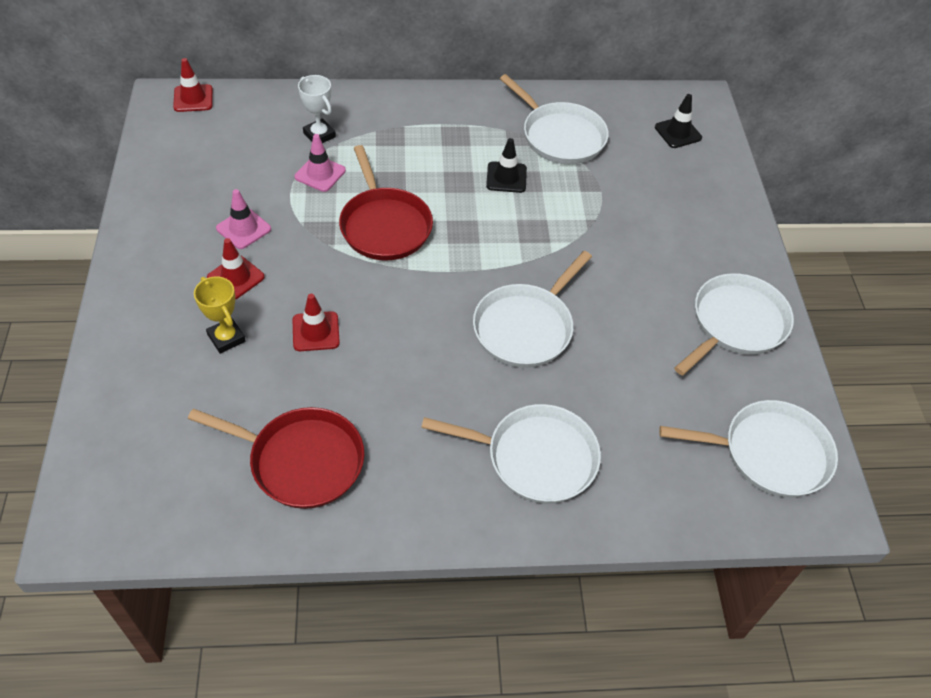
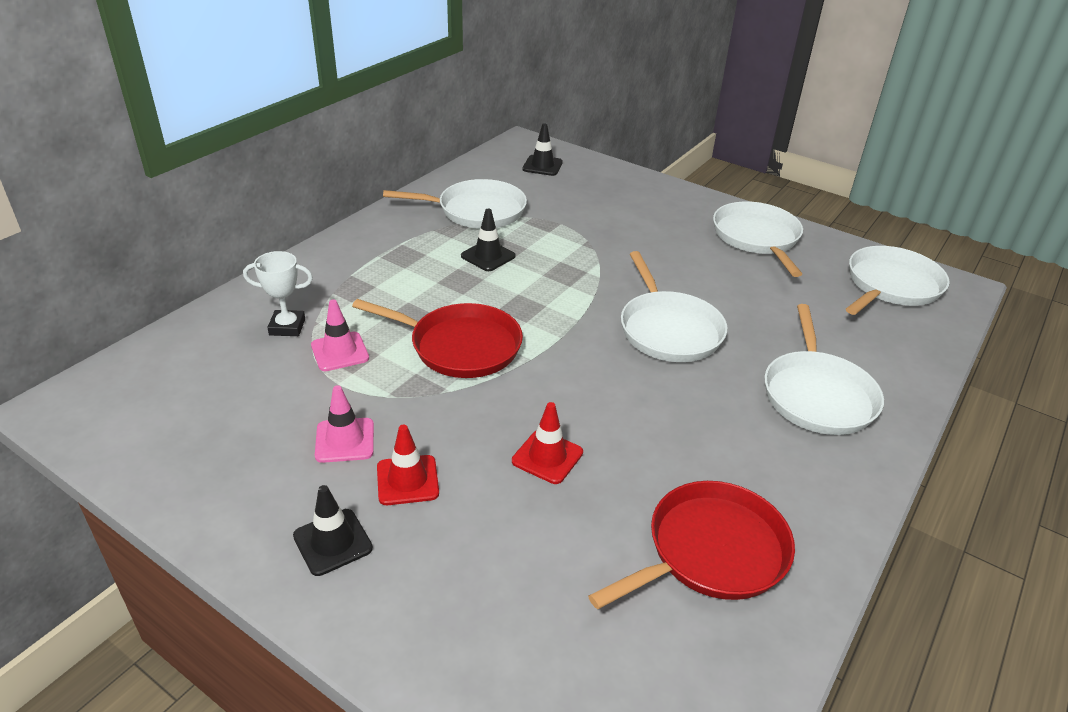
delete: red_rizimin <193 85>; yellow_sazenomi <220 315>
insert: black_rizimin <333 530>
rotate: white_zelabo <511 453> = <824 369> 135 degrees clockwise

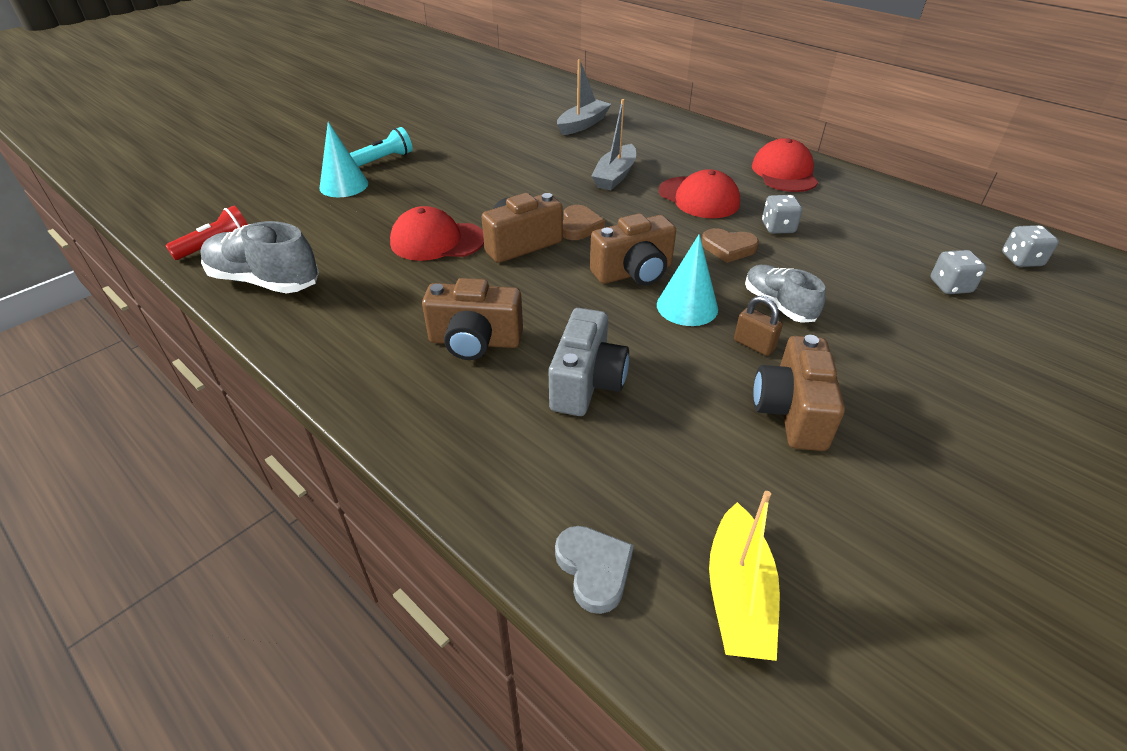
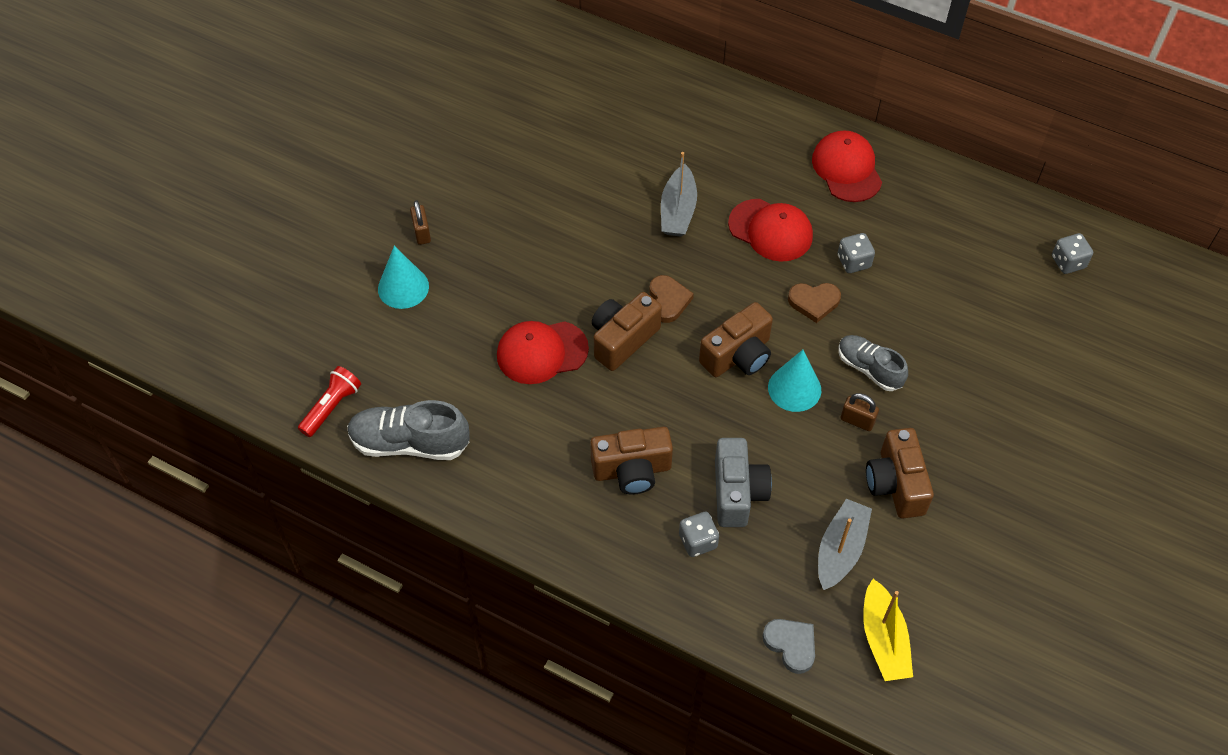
move: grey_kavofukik <959 272> to <699 534>; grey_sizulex <584 97> to <845 544>
replace: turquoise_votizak <381 147> to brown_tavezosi <420 222>

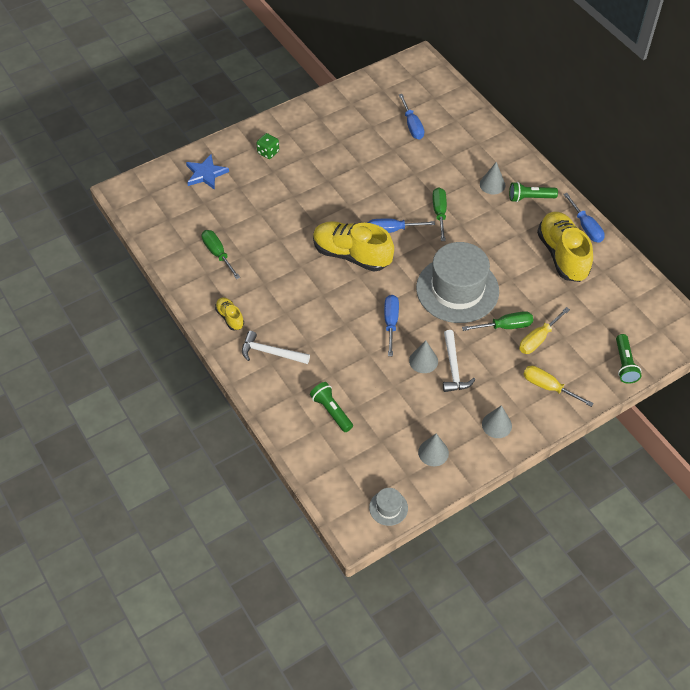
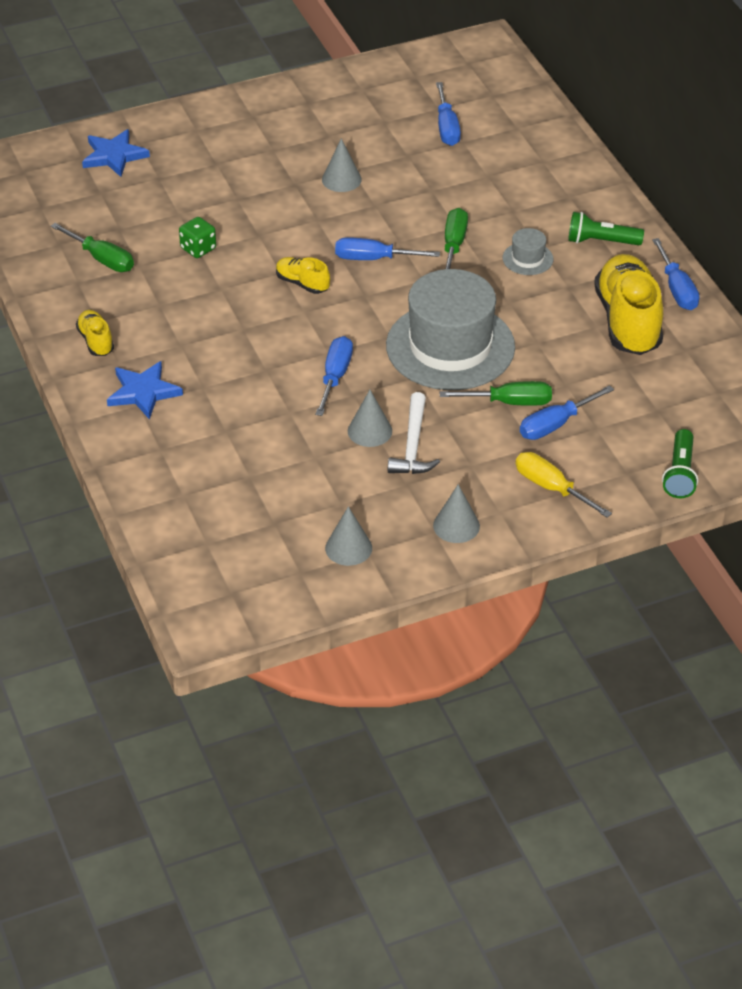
delete: green_votizak <331 407>
move: green_kavofukik <267 146> to <197 237>; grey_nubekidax <492 178> to <342 165>; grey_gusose <388 507> to <528 251>
replace: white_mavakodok <276 347> to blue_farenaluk <145 390>
recolor: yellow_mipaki <544 330> to blue_mipaki <567 412>
rotate: green_mipaki <221 254> = <92 247> 150 degrees clockwise
resize: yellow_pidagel <353 246> = <303 275> x0.48

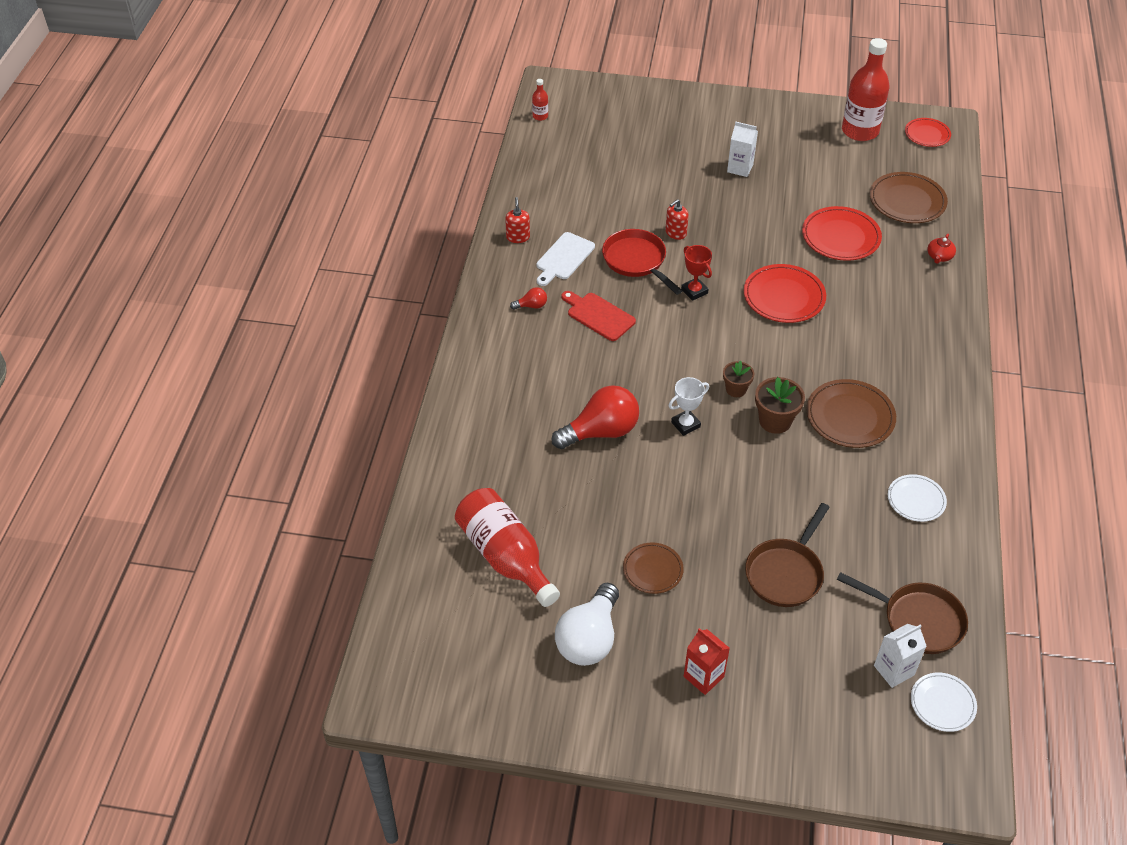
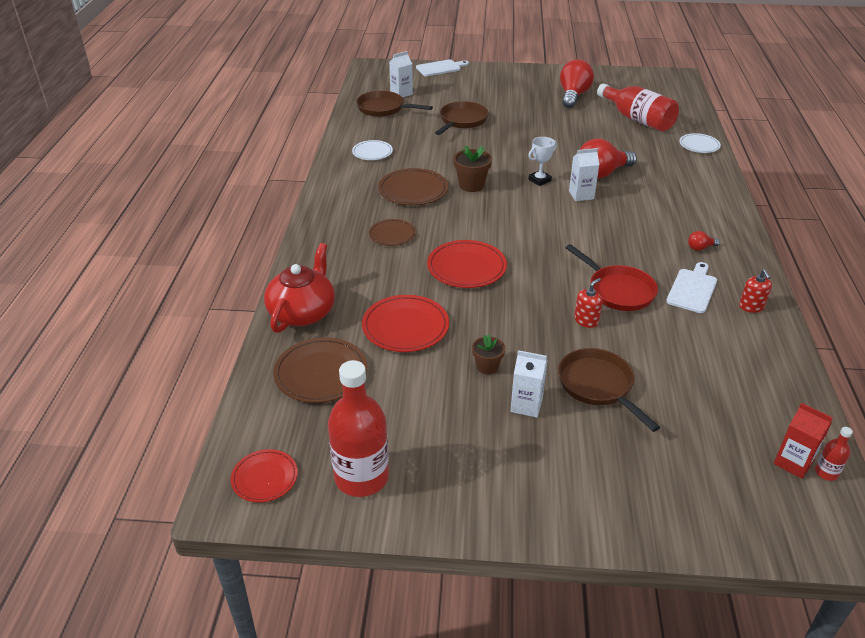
delete: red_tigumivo <598 316>; red_sazenomi <696 273>
insert: white_tigumivo <442 67>; brown_zelabo <609 390>; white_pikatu <584 174>
move: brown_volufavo <653 568> to <392 232>; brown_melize <738 379> to <488 354>; white_volufavo <944 702> to <700 143>; red_pikatu <707 661> to <803 441>
recolor: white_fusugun <587 624> to red_fusugun <577 83>
resize: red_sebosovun <941 249> = <299 288> x2.32

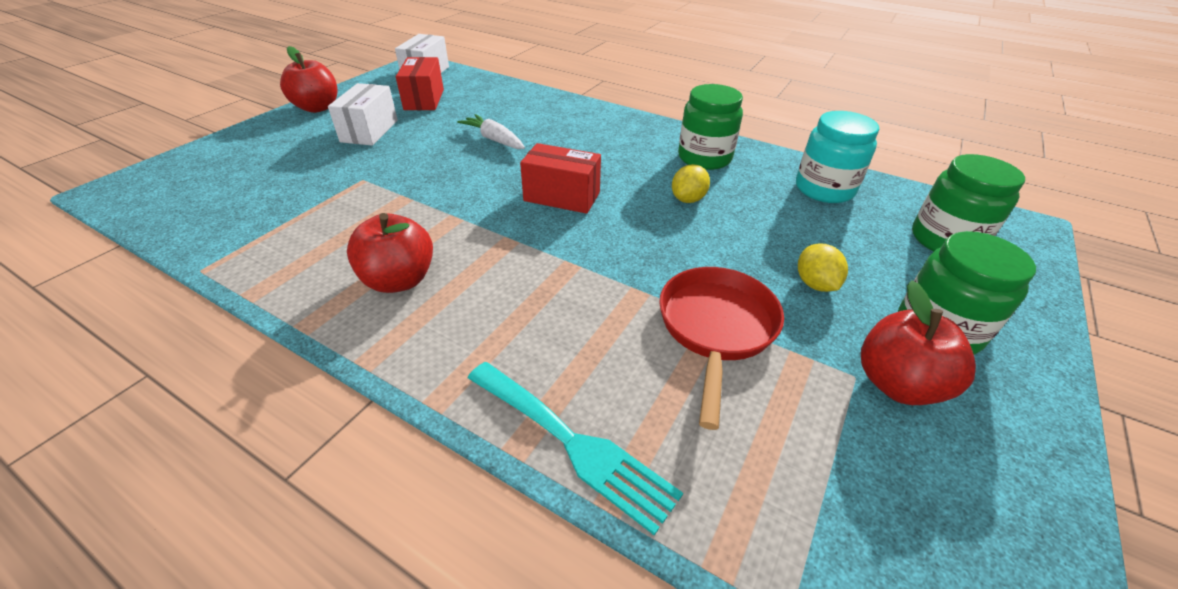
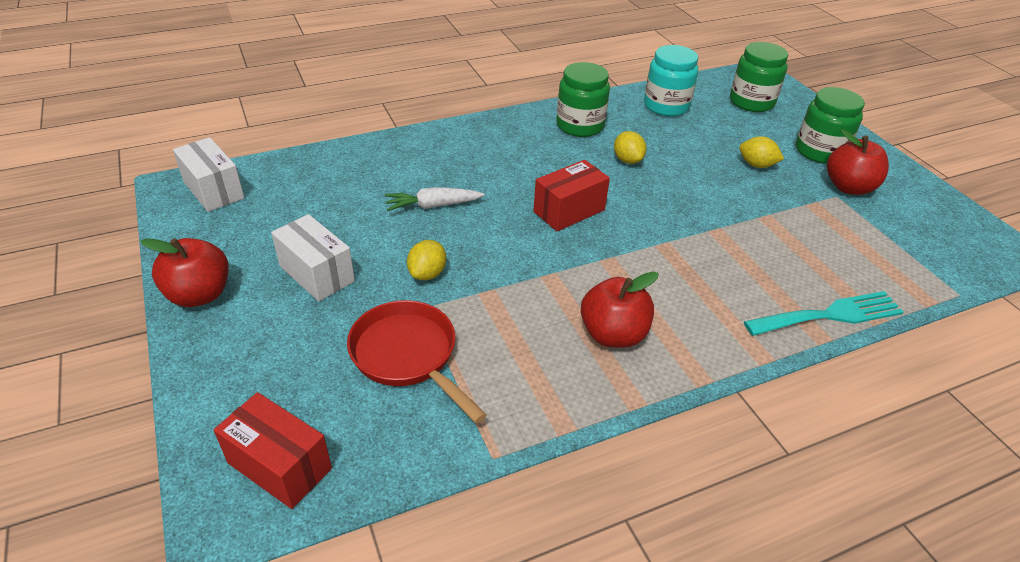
insert: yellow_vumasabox <426 260>
move: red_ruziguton <420 83> to <273 450>; red_zelabo <721 348> to <417 361>

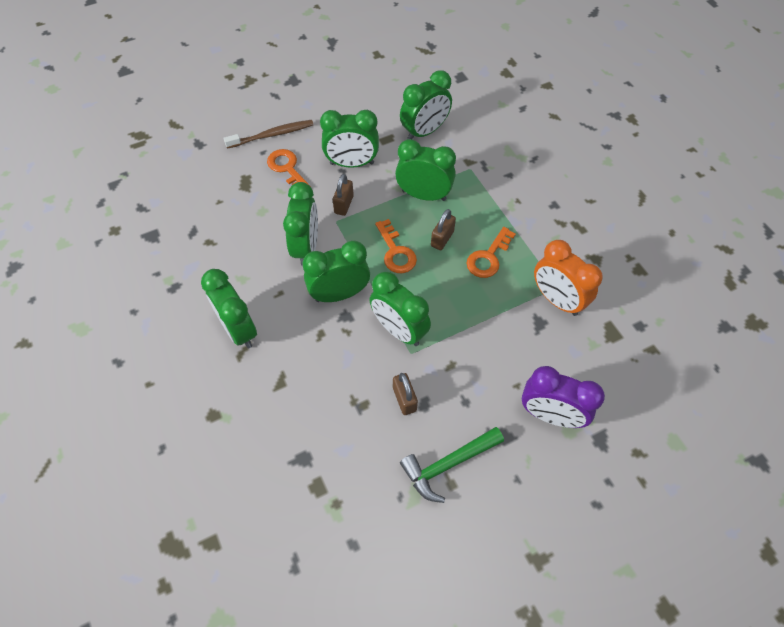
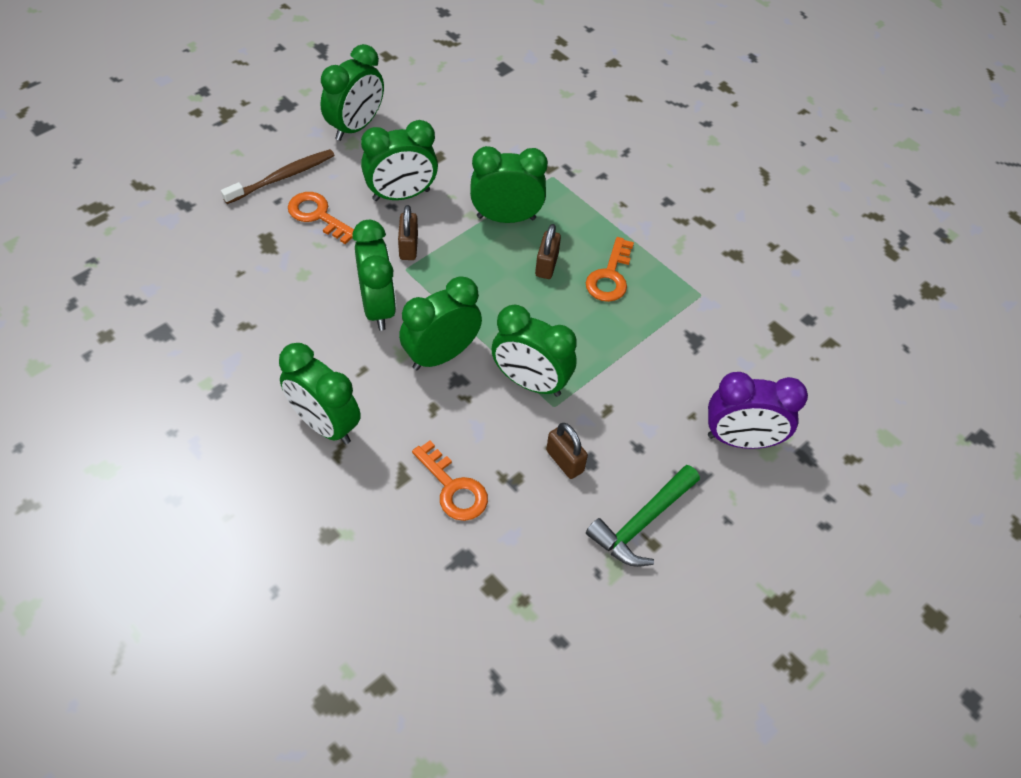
delete: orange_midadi <568 278>
move: green_midadi <426 104> to <352 92>; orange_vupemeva <396 246> to <450 481>

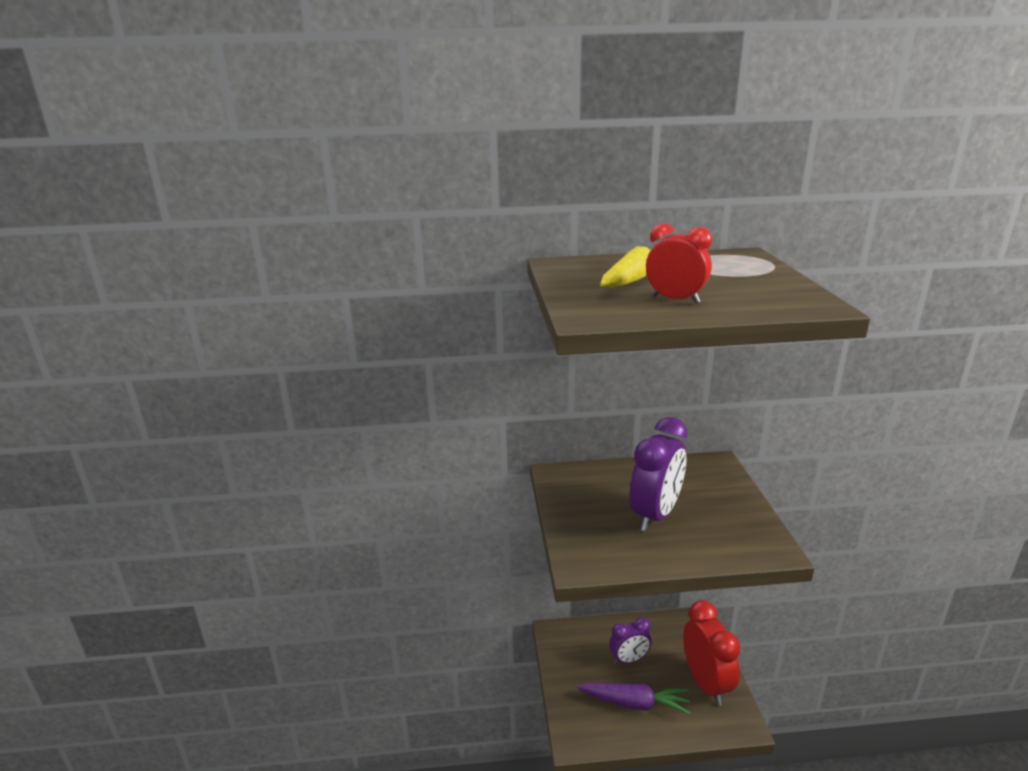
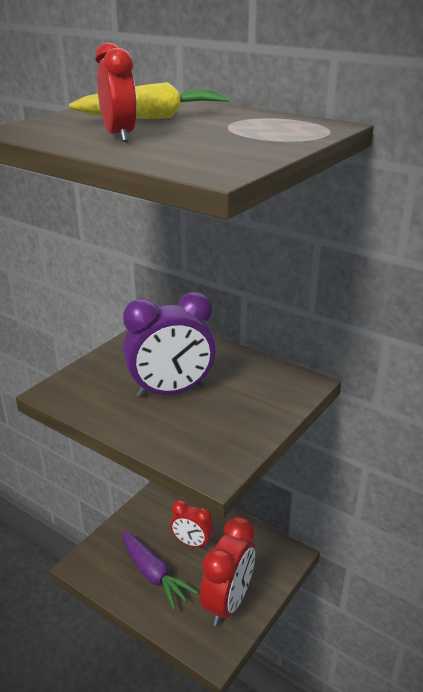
recolor: purple_midadi <630 640> to red_midadi <191 524>

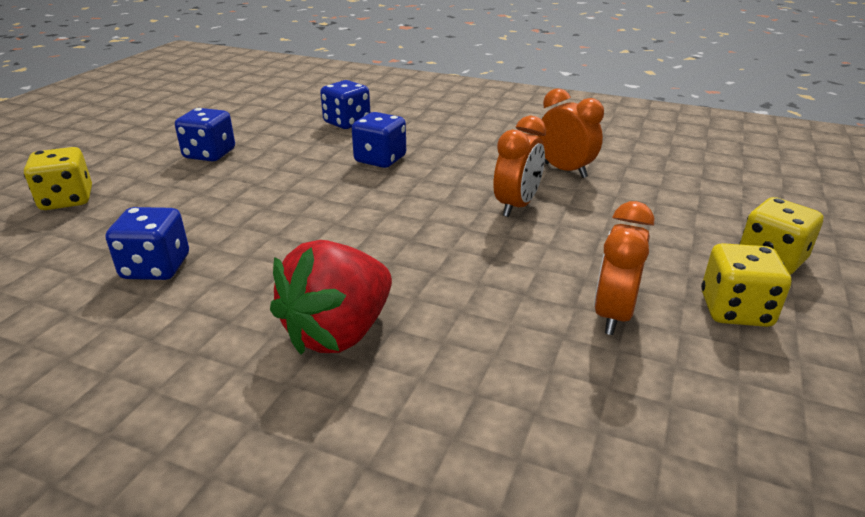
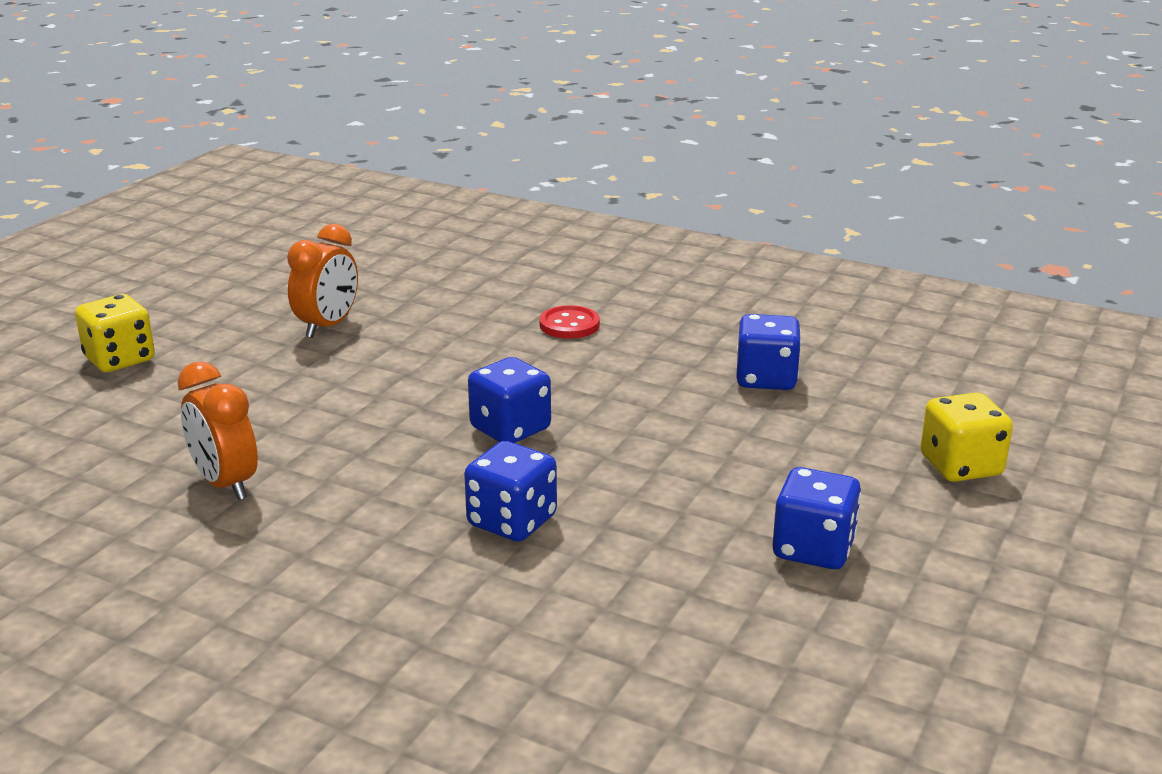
delete: orange_midadi <519 166>; yellow_kavofukik <746 285>
move: blue_kavofukik <345 104> to <509 400>
replace: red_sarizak <331 297> to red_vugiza <569 322>

